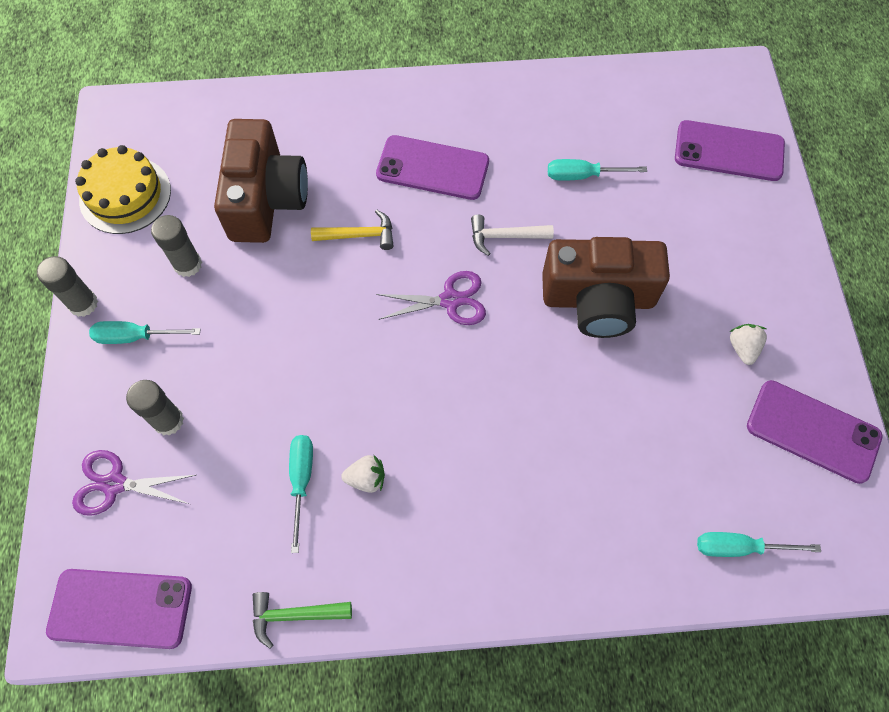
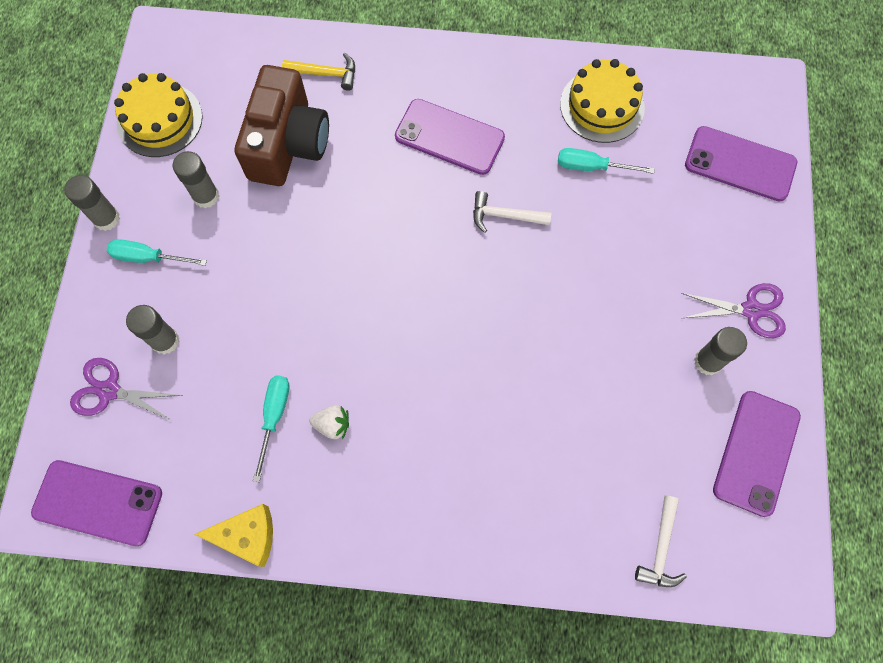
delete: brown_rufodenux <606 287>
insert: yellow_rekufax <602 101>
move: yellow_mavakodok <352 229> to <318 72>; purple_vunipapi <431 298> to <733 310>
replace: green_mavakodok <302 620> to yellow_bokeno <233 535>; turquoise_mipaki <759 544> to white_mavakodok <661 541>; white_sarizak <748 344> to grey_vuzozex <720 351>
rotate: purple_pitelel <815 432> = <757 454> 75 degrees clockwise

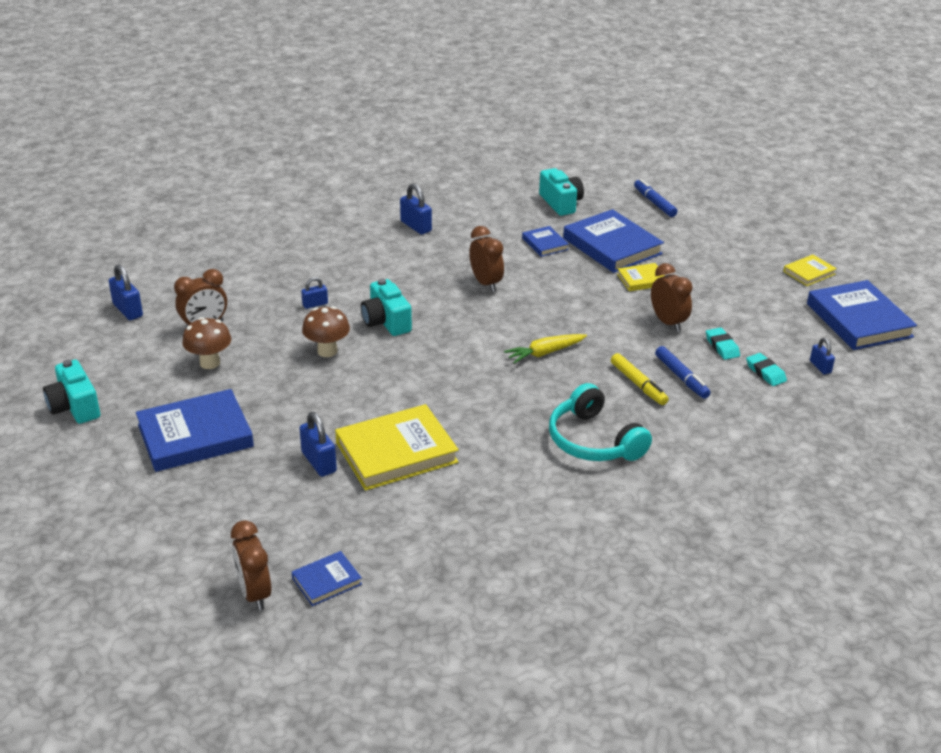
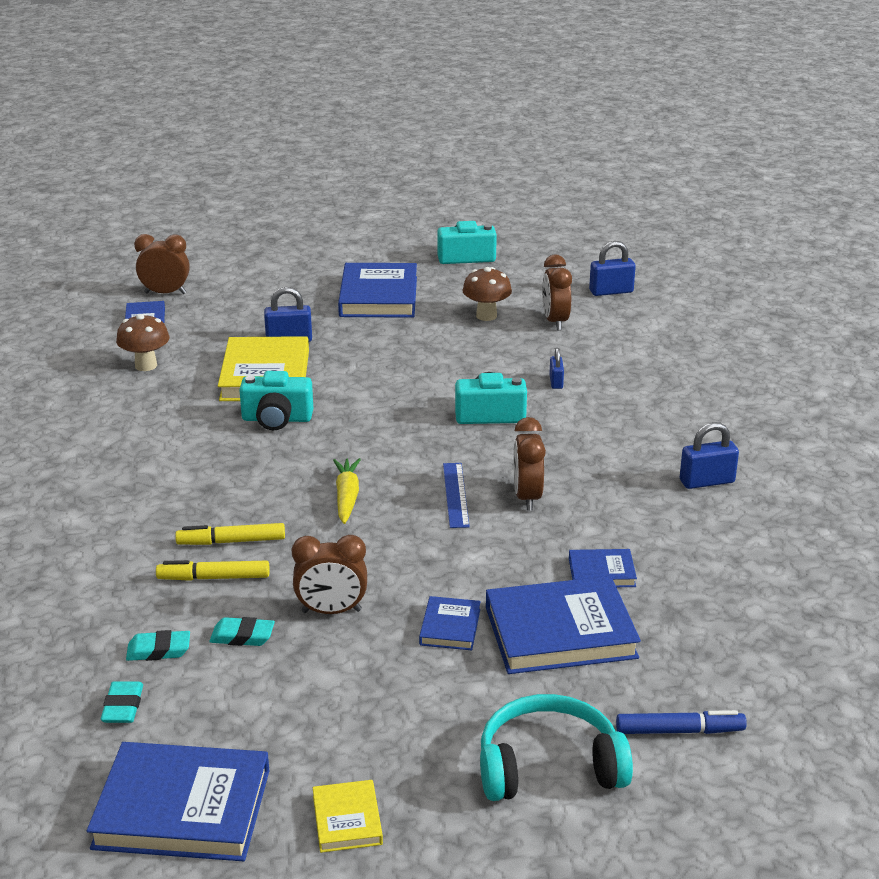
insert: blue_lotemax <456 495>
move: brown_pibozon <326 331> to <143 342>; turquoise_rufodenux <561 192> to <276 400>; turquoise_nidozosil <600 422> to <556 747>
replace: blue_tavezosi <822 356> to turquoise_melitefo <122 702>
recolor: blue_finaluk <683 372> to yellow_finaluk <213 570>; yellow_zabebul <641 277> to blue_zabebul <450 623>
rotate: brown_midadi <486 259> = <530 463> 90 degrees clockwise

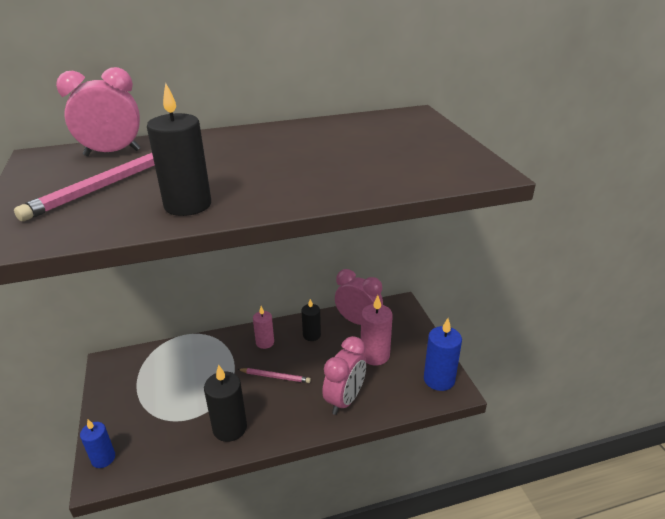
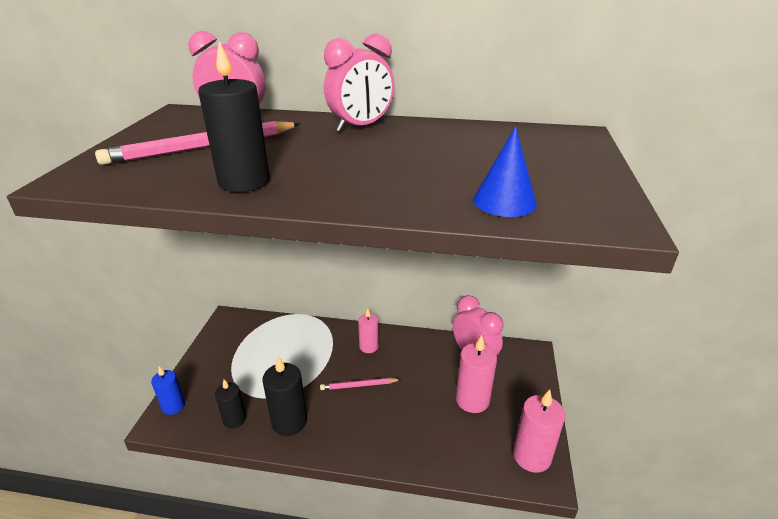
insert: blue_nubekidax <505 172>
move: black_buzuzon <311 320> to <230 404>; pink_midadi <344 375> to <359 83>
recolor: blue_buzuzon <443 354> to pink_buzuzon <539 431>
rotate: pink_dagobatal <274 375> = <360 384> 135 degrees clockwise

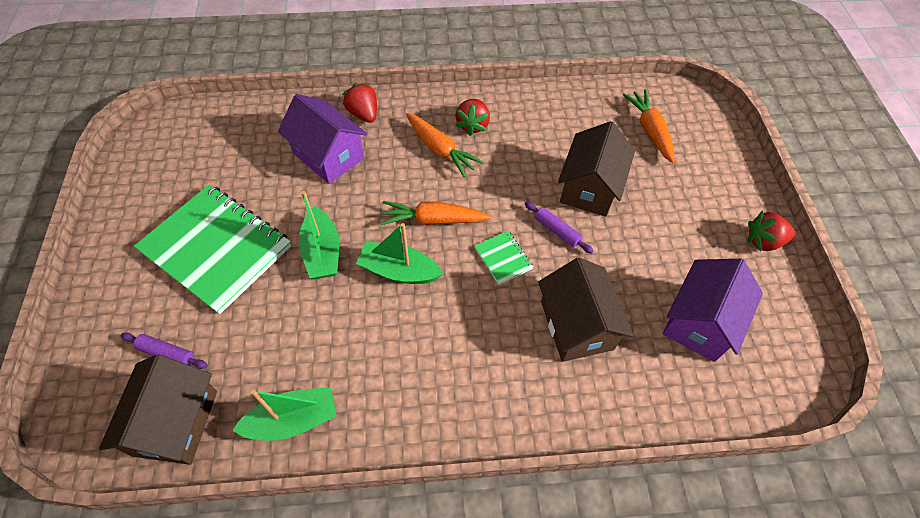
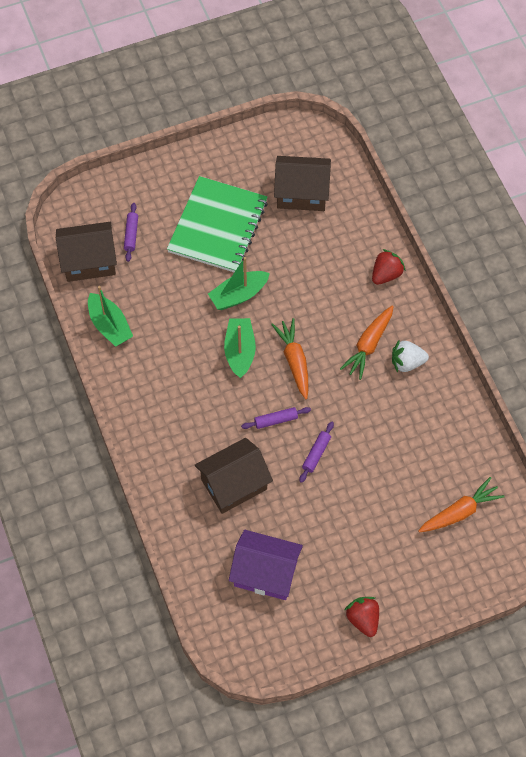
delete: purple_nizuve <322 139>
move: brown_nizuve <596 169> to <302 183>
replace: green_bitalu <504 258> to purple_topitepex <276 418>
recolor: red_sarizak <472 117> to white_sarizak <410 356>

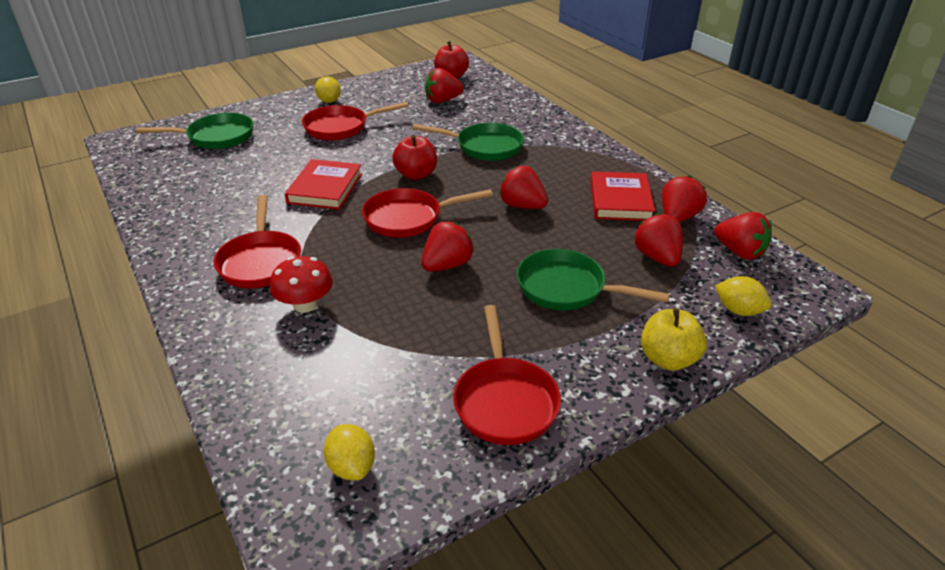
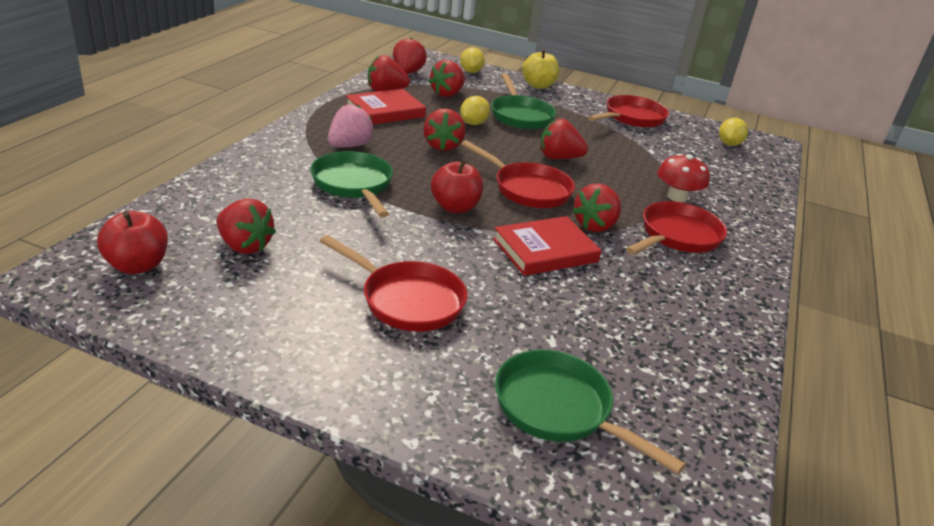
insert: pink_sarizak <350 126>; red_sarizak <597 207>
move: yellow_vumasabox <328 89> to <475 110>

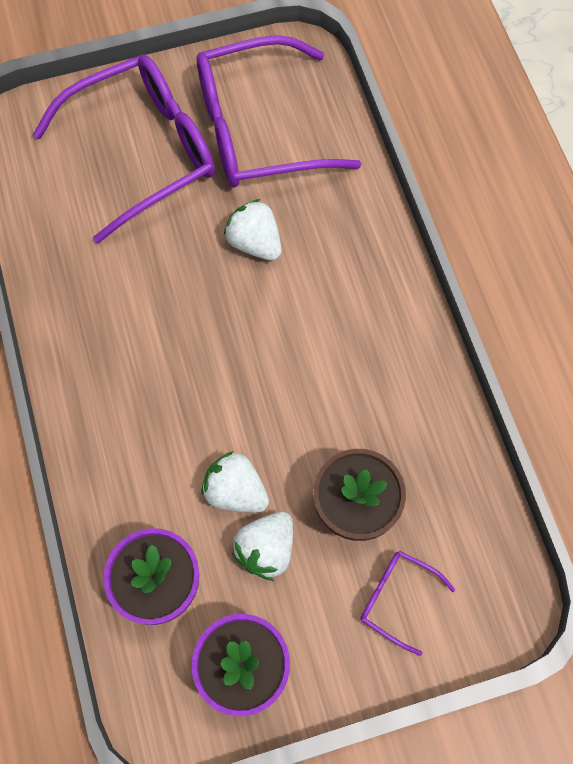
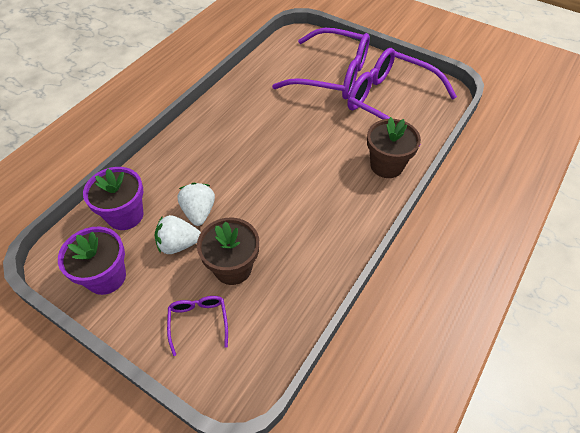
delete: white_sarizak <253 230>
insert: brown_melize <394 147>

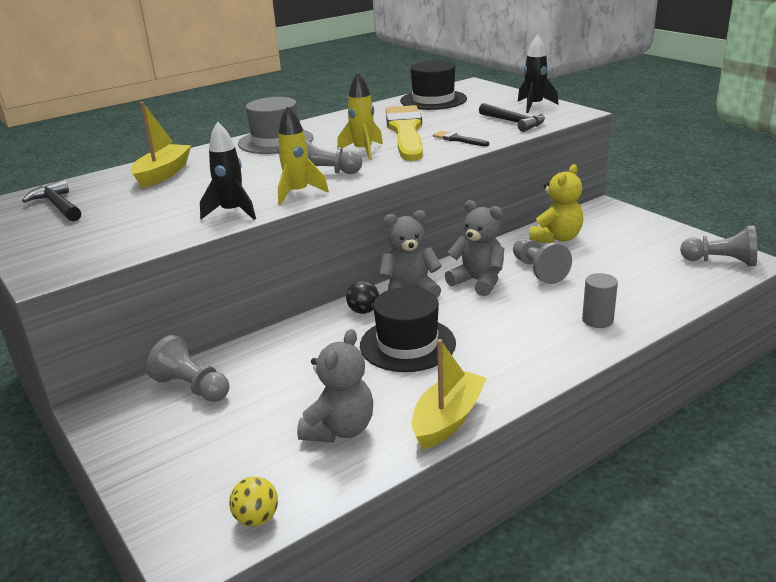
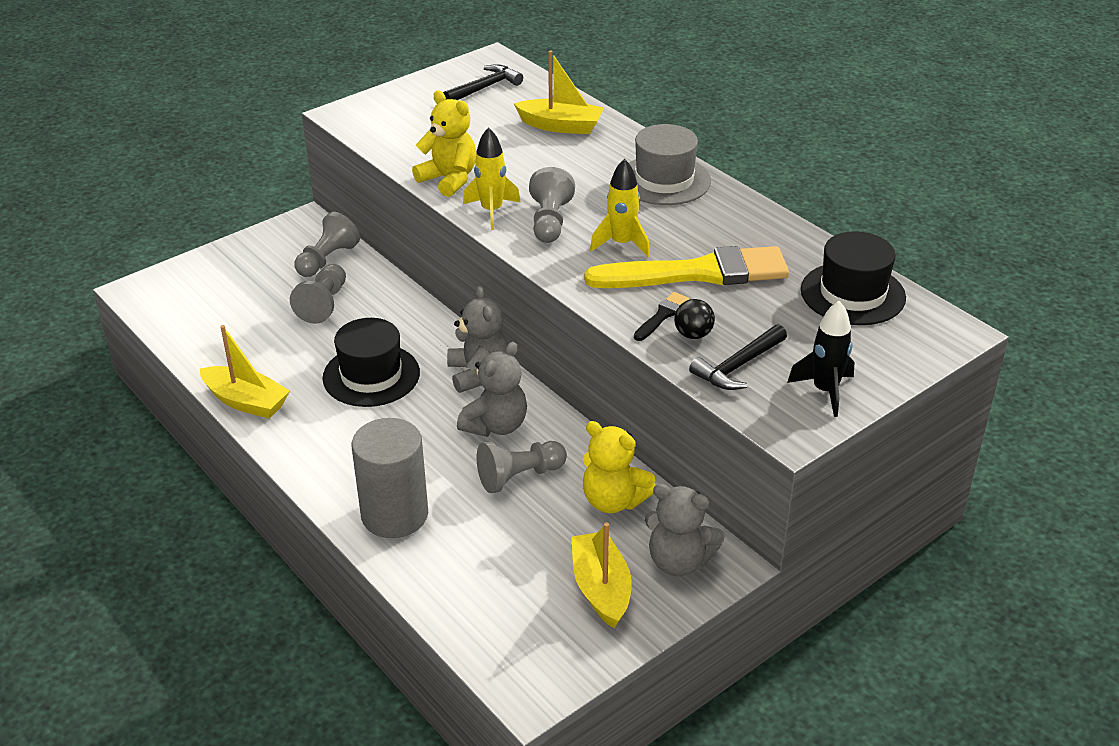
delete: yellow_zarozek <253 501>
insert: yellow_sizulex <601 575>
move: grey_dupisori <718 245> to <318 294>; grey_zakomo <335 386> to <685 530>; black_zarozek <362 297> to <694 319>
replace: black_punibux <228 170> to yellow_zakomo <444 143>
resize: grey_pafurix <600 300> = <390 478> x1.90

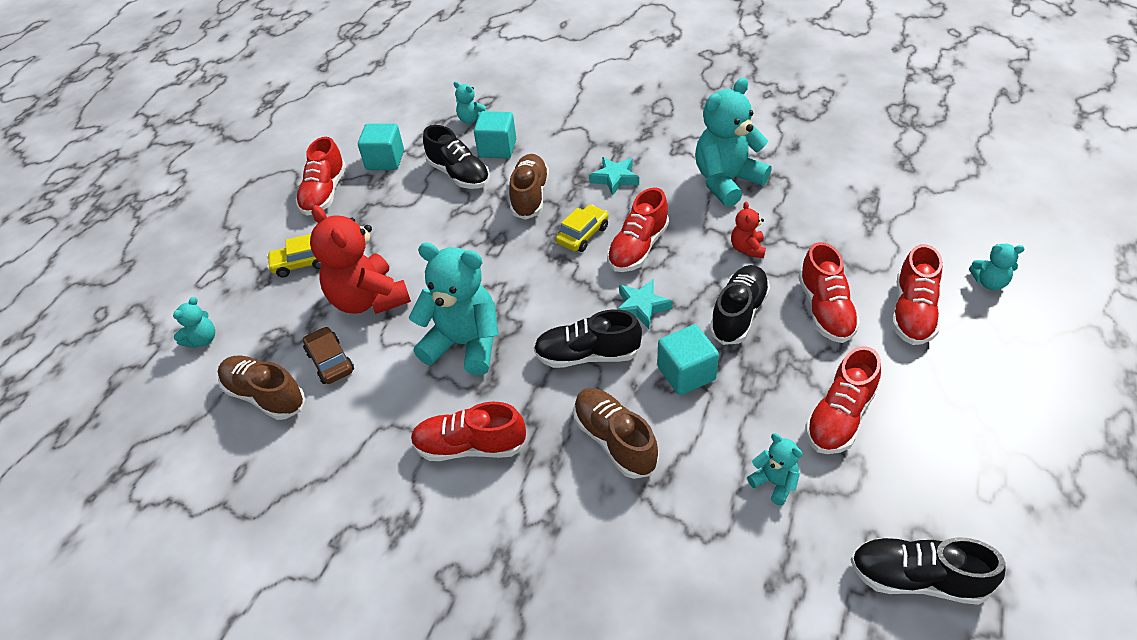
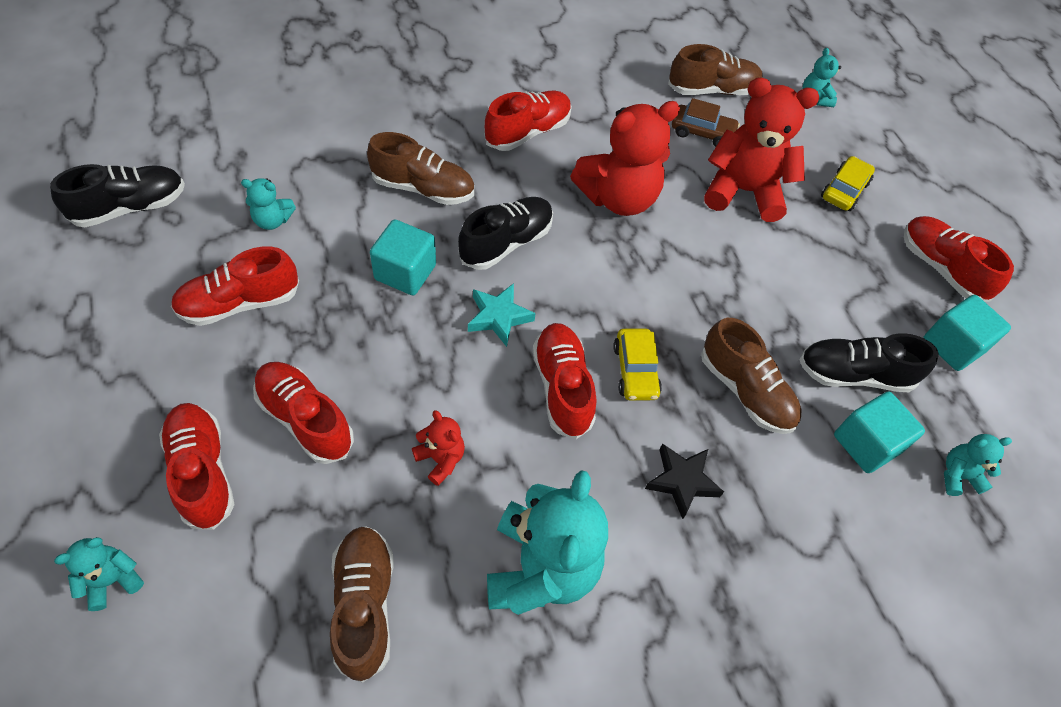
delete: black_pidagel <739 305>
insert: brown_pidagel <361 604>
recolor: turquoise_zakomo <453 309> to red_zakomo <625 158>; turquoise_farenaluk <614 176> to black_farenaluk <684 481>
rotate: red_pidagel <843 400> = <235 286> 105 degrees counterclockwise

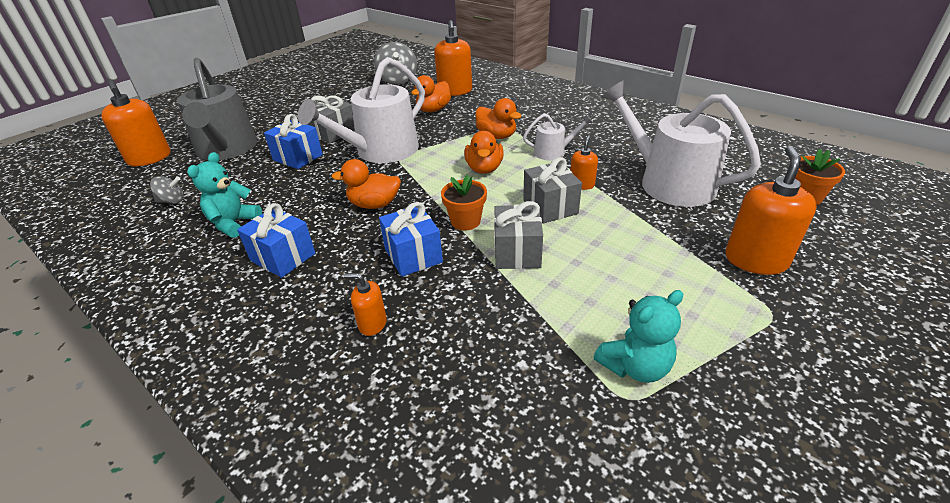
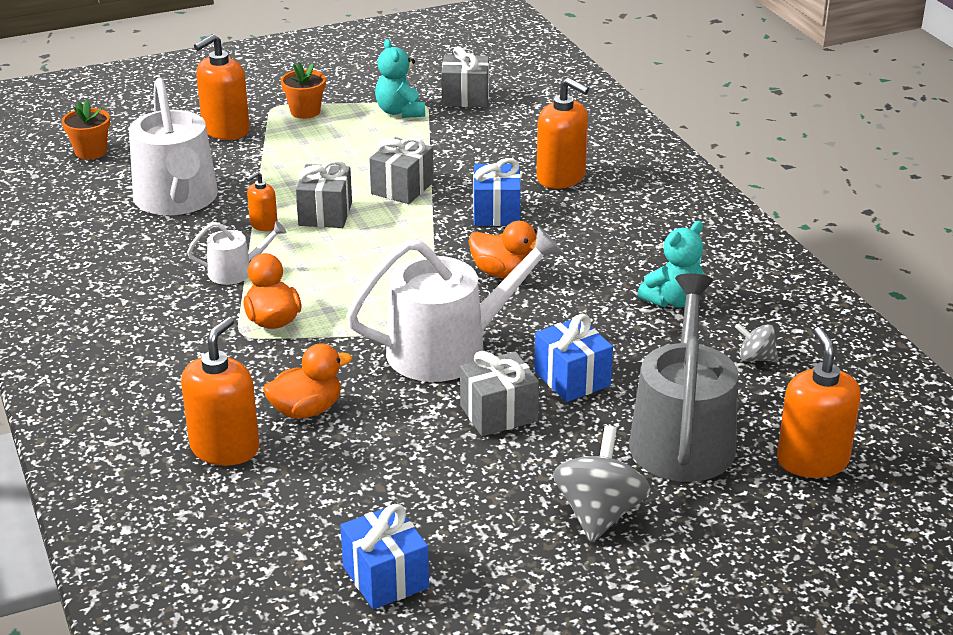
delete: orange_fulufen <484 152>
insert: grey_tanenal <465 76>
move: orange_melize <464 202> to <303 90>; blue_tanenal <276 240> to <384 556>; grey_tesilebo <395 63> to <602 484>
rotate: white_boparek <558 137> = <236 253> 150 degrees clockwise; turquoise_zakomo <638 336> = <400 78> 105 degrees counterclockwise
resize: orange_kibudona <365 304> = <562 133> x1.89

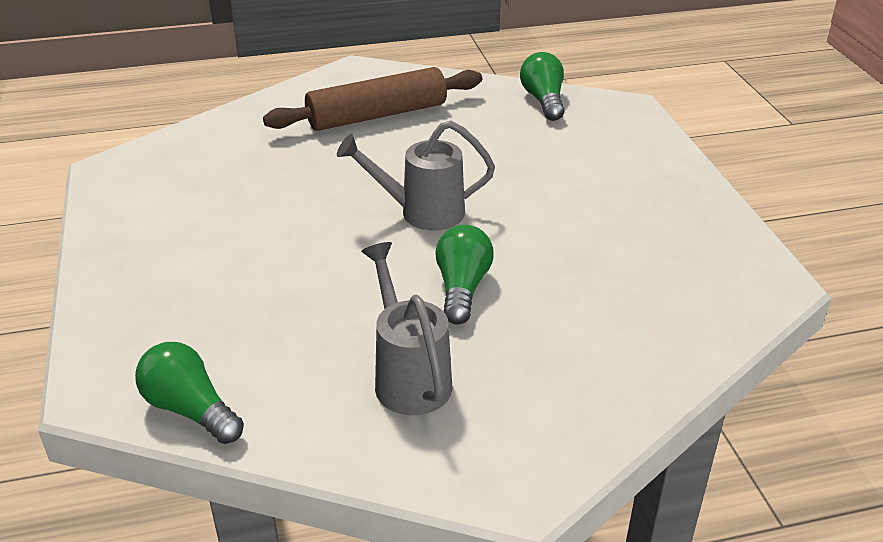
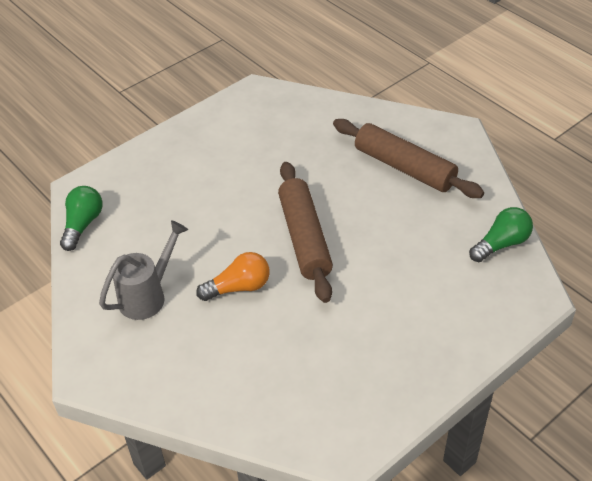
replace: grey_boparek <416 176> to brown_topitepex <305 232>
recolor: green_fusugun <464 275> to orange_fusugun <232 276>

